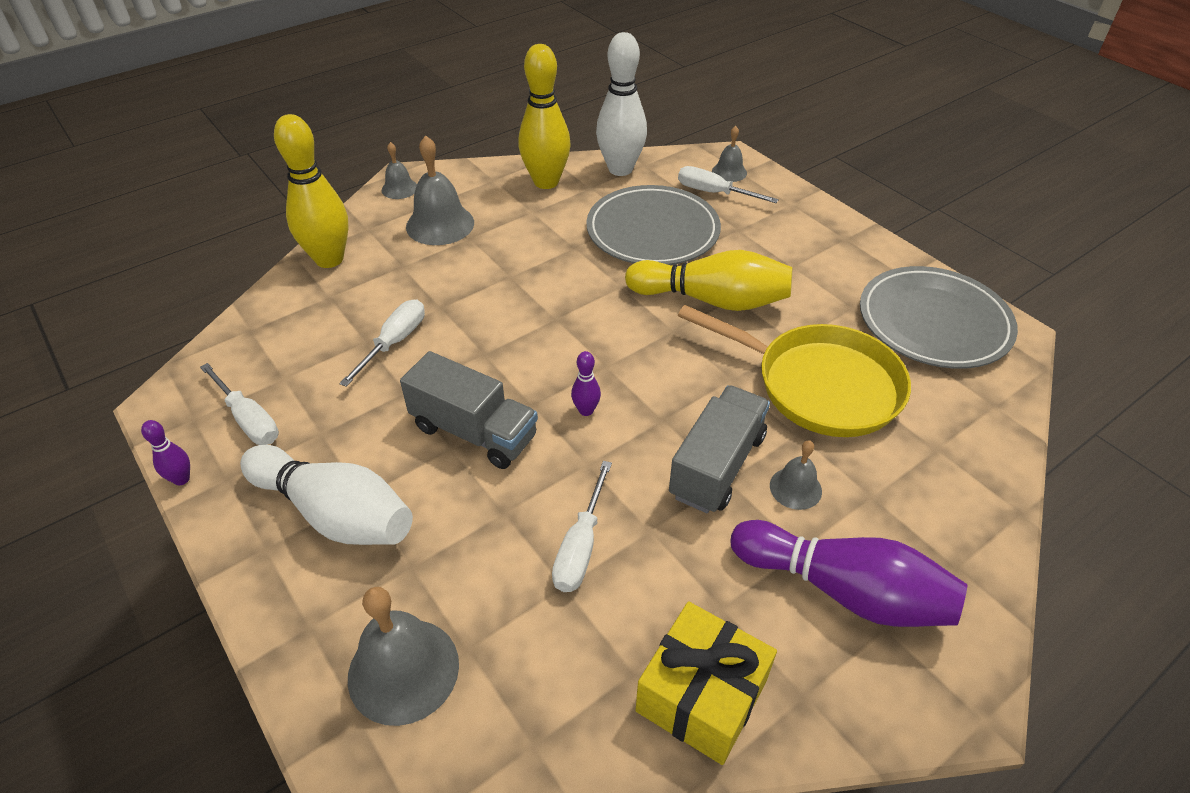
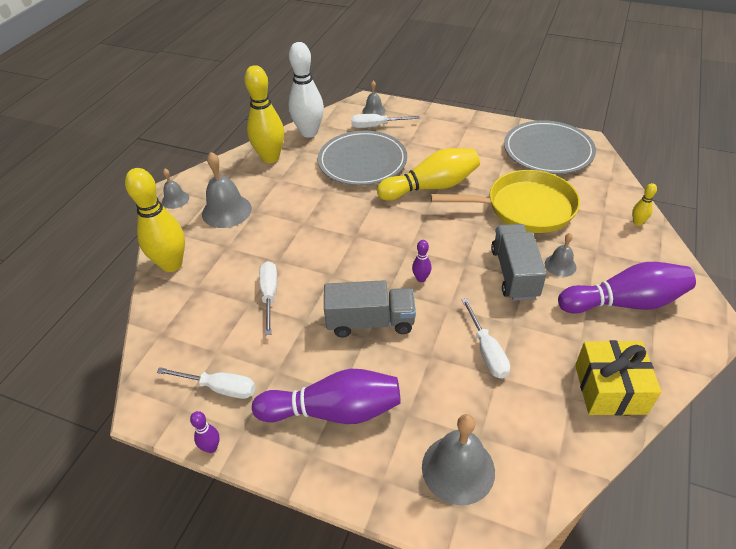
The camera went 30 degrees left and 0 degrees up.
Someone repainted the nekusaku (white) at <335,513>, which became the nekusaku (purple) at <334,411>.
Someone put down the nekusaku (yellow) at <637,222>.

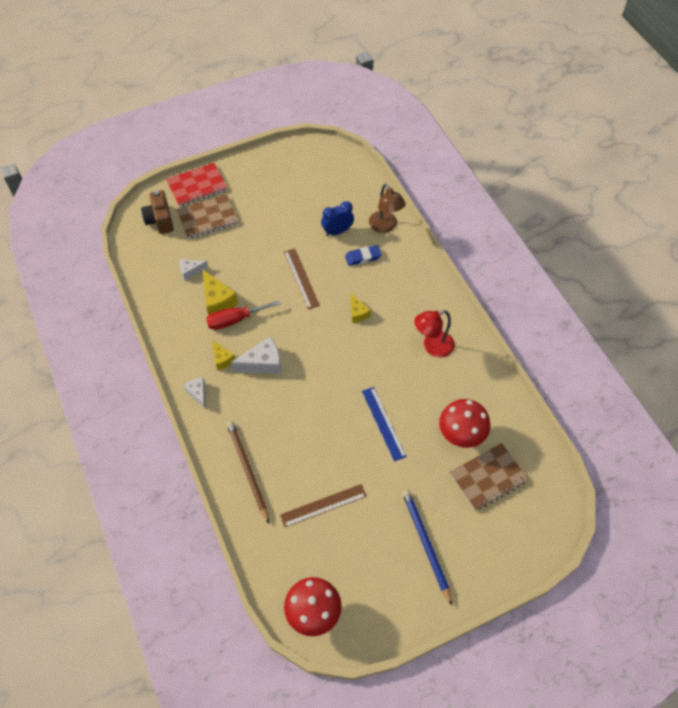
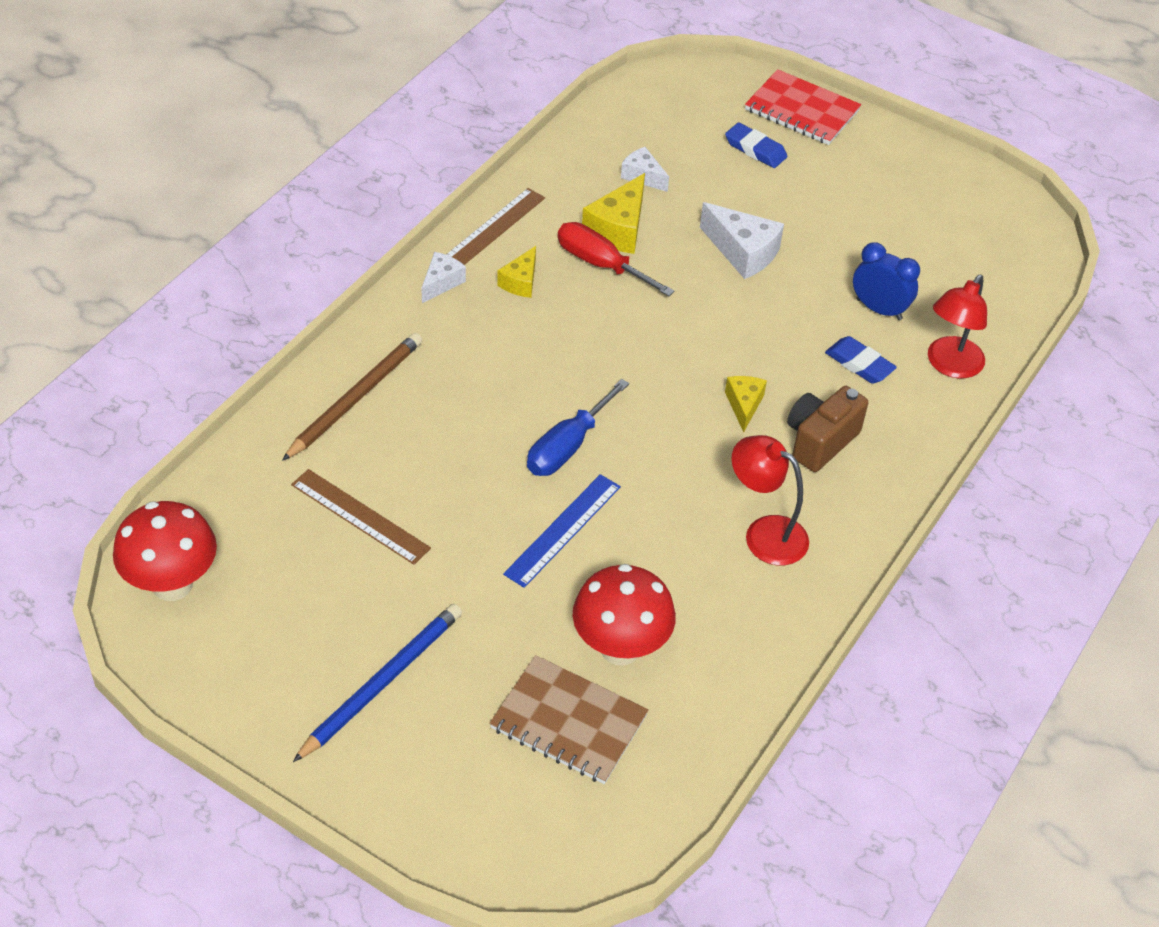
The camera went 55 degrees right and 10 degrees down.
Someone repainted the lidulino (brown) at <385,226>, which became the lidulino (red) at <949,365>.
Someone carried the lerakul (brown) from <160,220> to <820,441>.
Someone swapped the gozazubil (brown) at <208,218> for the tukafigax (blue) at <755,149>.
Someone carried the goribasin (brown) from <301,278> to <493,229>.
Someone rotated the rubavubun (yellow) at <358,313> by 150 degrees clockwise.
Someone carried the rubavubun (white) from <262,363> to <743,252>.
Someone put down the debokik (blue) at <567,447>.

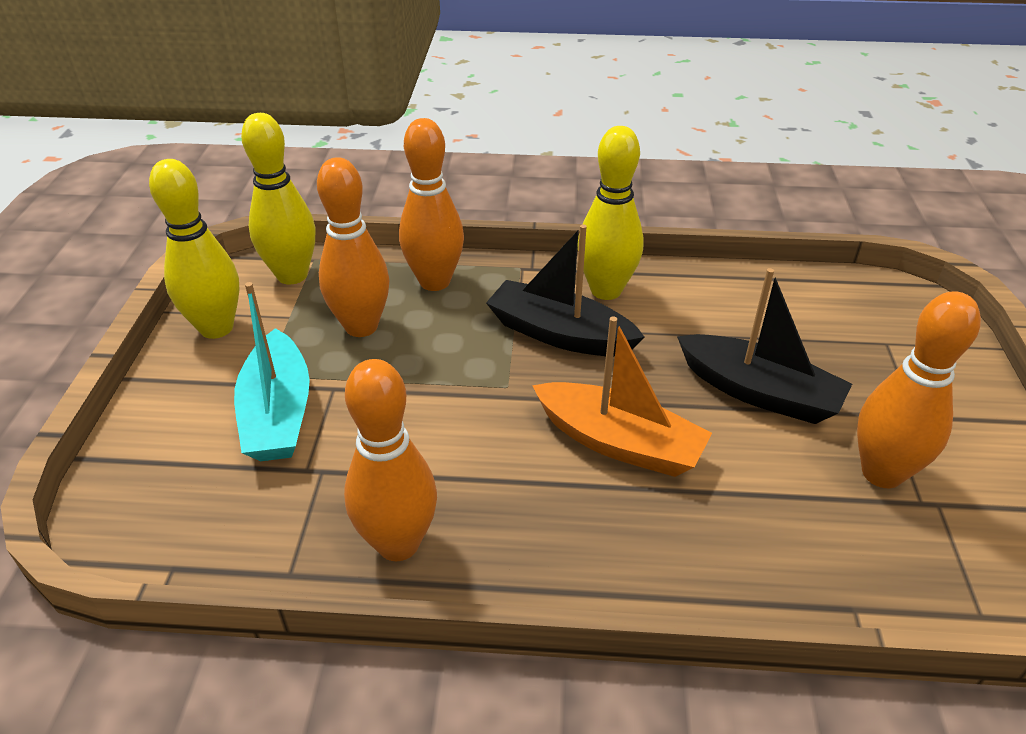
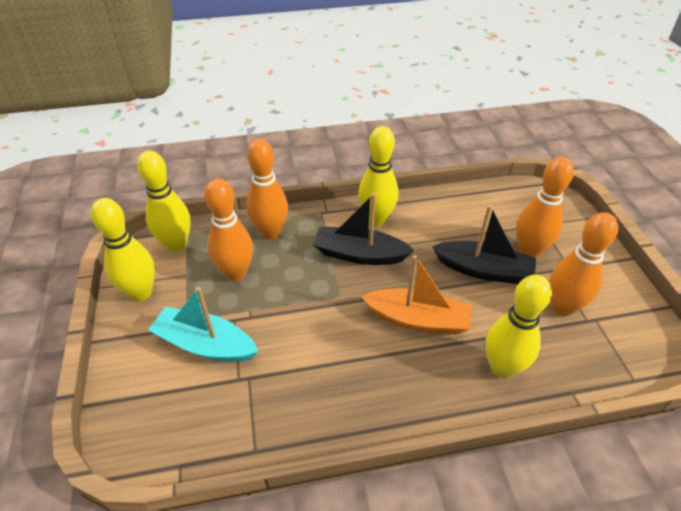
The camera went 15 degrees left and 5 degrees up.
Someone rotated the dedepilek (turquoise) at <278,413> by 135 degrees clockwise.
Someone carried the nekusaku (orange) from <398,543> to <529,251>.
Someone put down the nekusaku (yellow) at <502,368>.

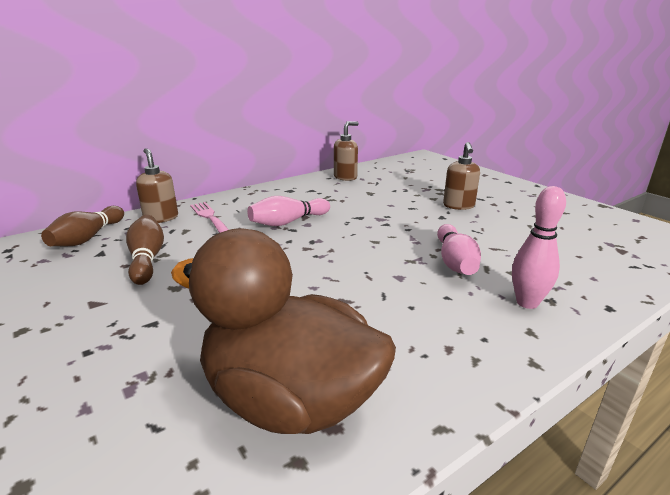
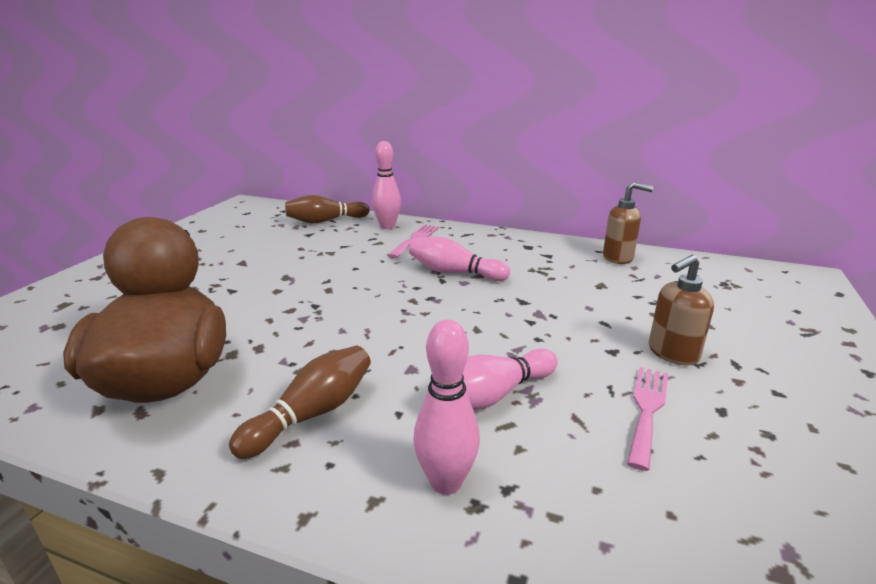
The camera went 55 degrees right and 0 degrees up.
Someone swapped the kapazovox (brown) at <161,218> for the nekusaku (pink) at <387,226>.
Someone carried the nekusaku (brown) from <147,259> to <312,414>.
Someone put down the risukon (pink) at <647,409>.

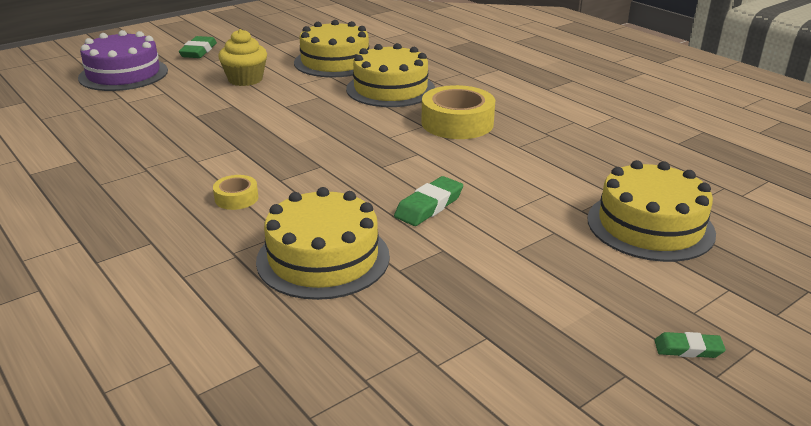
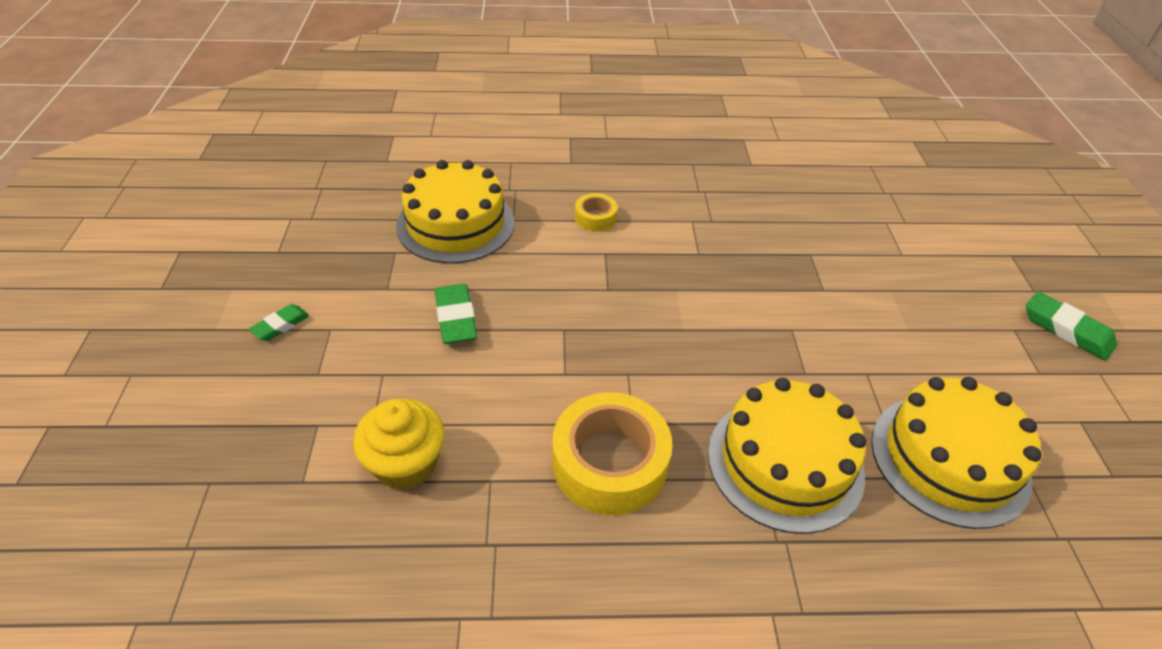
The camera went 125 degrees right and 15 degrees up.
Someone carried the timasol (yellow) from <245,79> to <406,463>.
Someone took away the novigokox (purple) at <123,74>.
Someone took away the novigokox (yellow) at <650,226>.
Someone carried the tukafigax (green) from <688,349> to <280,325>.

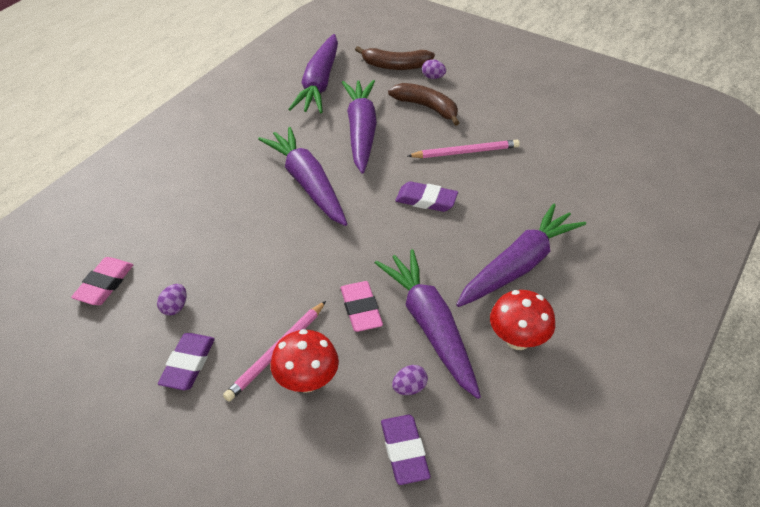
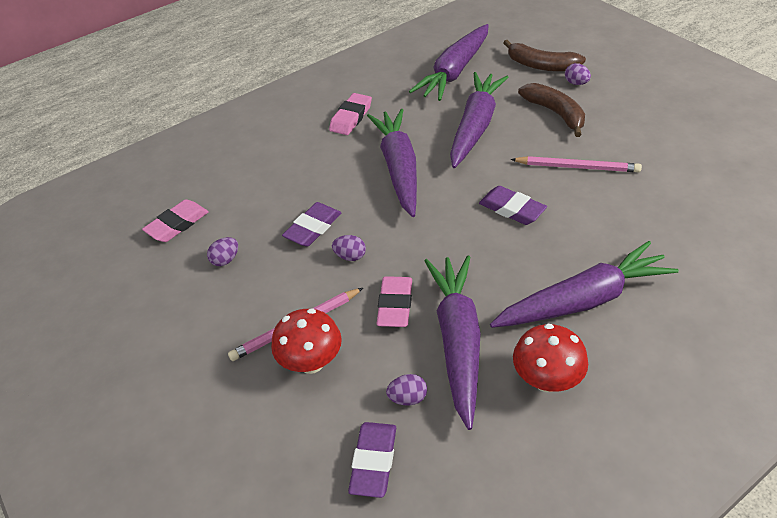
The camera went 25 degrees right and 0 degrees up.
Someone carried the tukafigax (purple) from <188,364> to <313,228>.
Someone put down the tukafigax (pink) at <351,117>.
Someone put down the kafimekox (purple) at <350,256>.

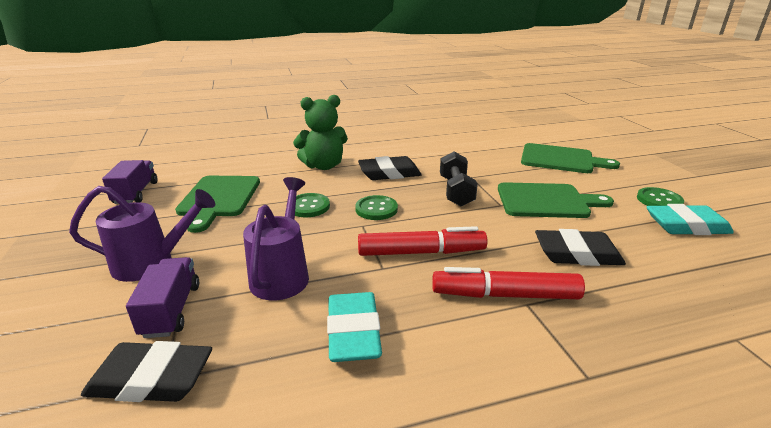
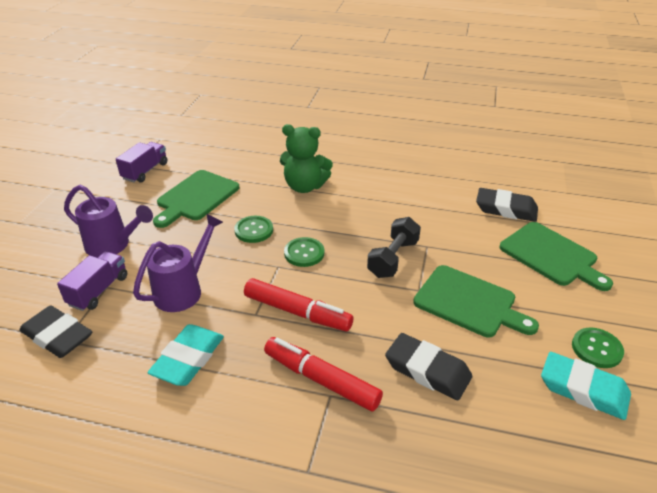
The camera went 30 degrees right and 10 degrees up.
Someone carried the tukafigax (black) from <389,173> to <506,209>.

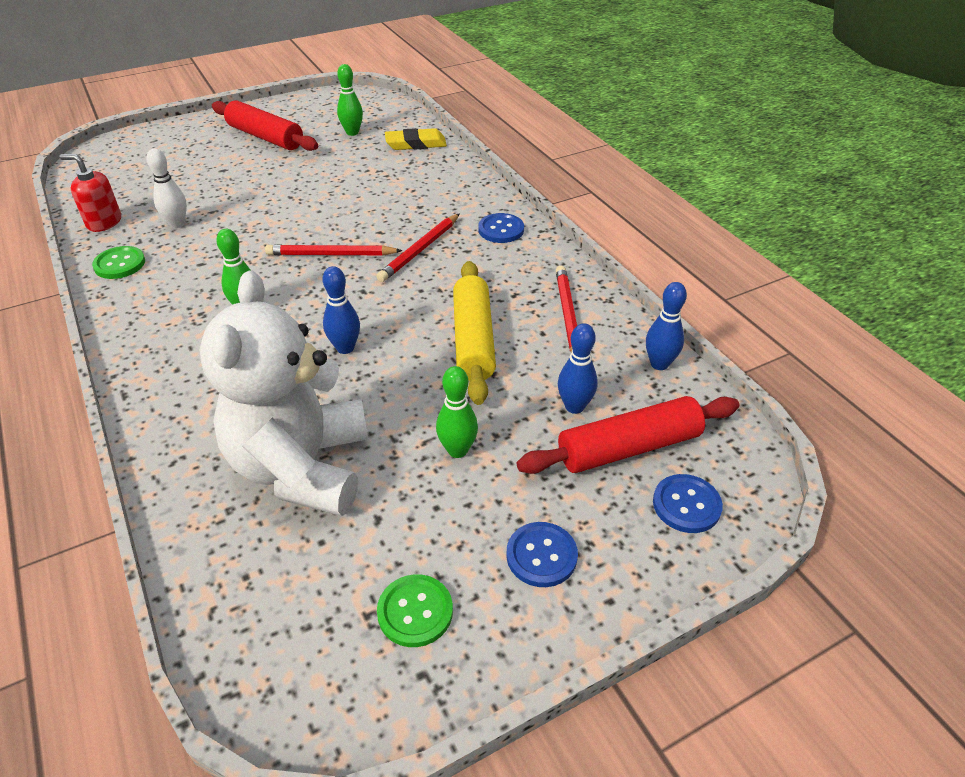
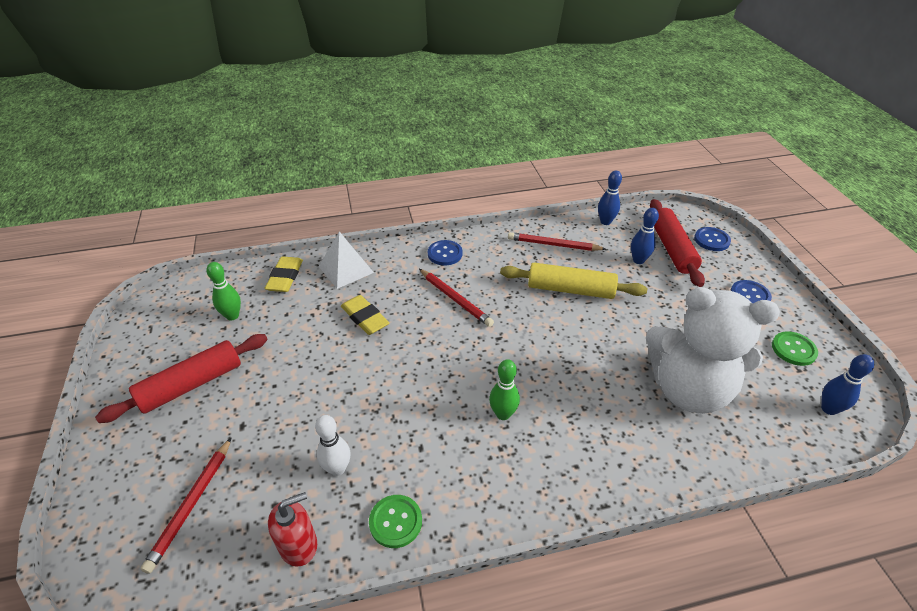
The camera went 75 degrees left and 0 degrees up.
Someone rotated the kapazovox (red) at <104,222> by 150 degrees counterclockwise.
Someone carried the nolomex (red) from <331,254> to <191,505>.
Someone carried the nekusaku (blue) from <345,348> to <829,409>.
Someone took away the nekusaku (green) at <457,450>.
Someone put down the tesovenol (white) at <346,269>.
Someone put down the tukafigax (yellow) at <365,318>.

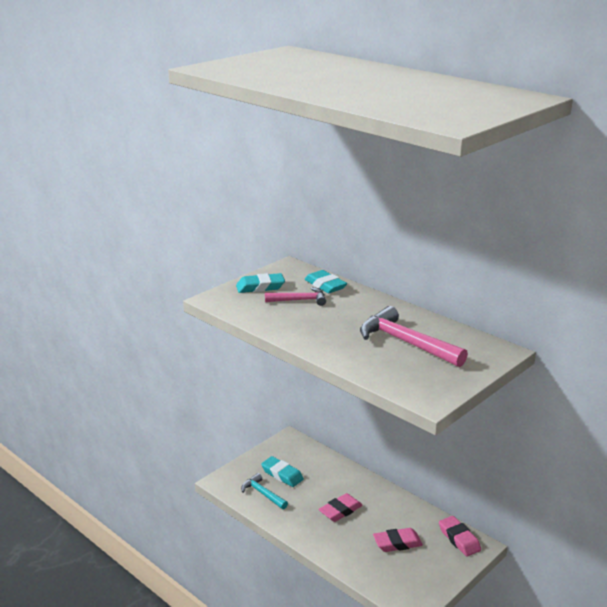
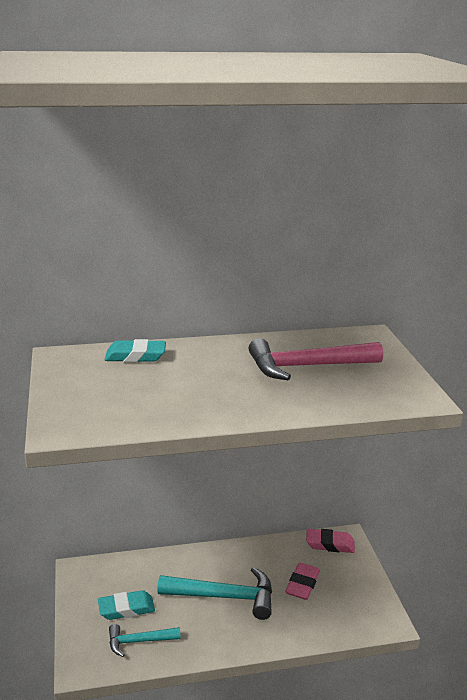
The camera went 55 degrees left and 0 degrees up.
Someone took away the tukafigax (turquoise) at <260,287>.
Someone took away the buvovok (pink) at <299,300>.
Someone swapped the tukafigax (pink) at <340,511> for the buvovok (turquoise) at <224,597>.

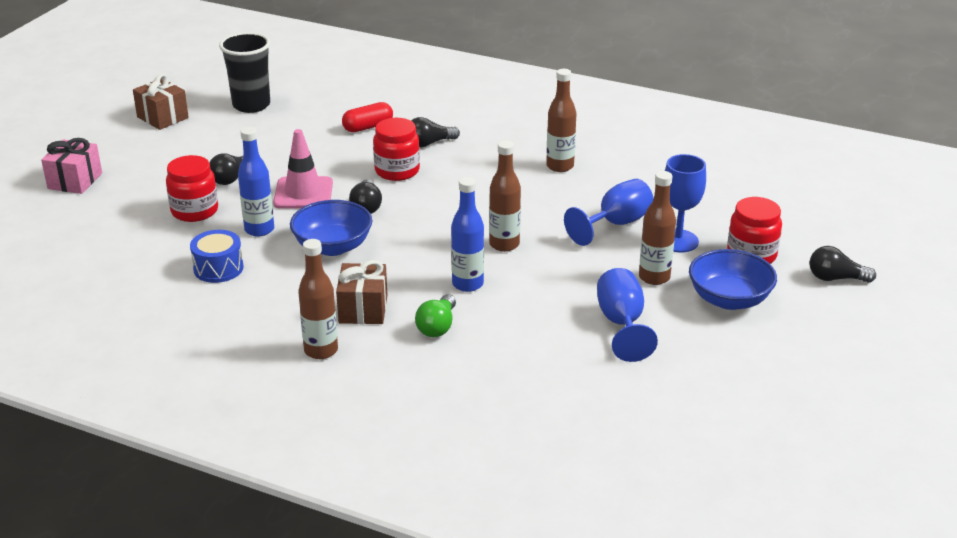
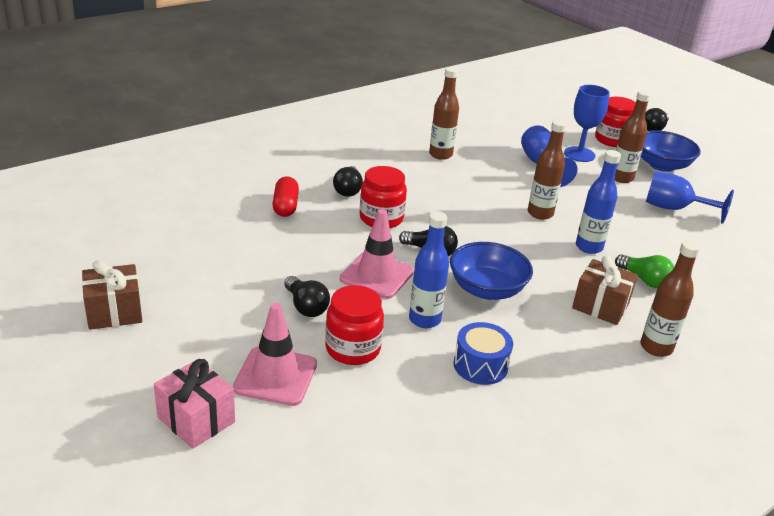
The camera went 65 degrees left and 0 degrees up.
Someone took away the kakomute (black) at <251,105>.
Someone put down the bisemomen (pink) at <275,376>.

